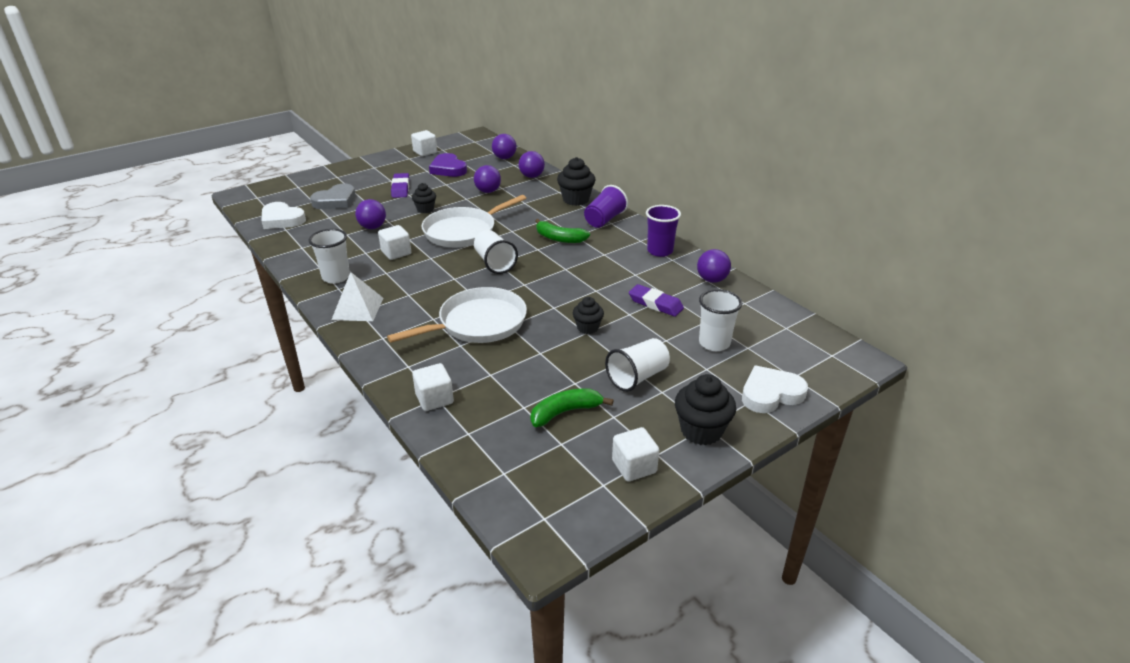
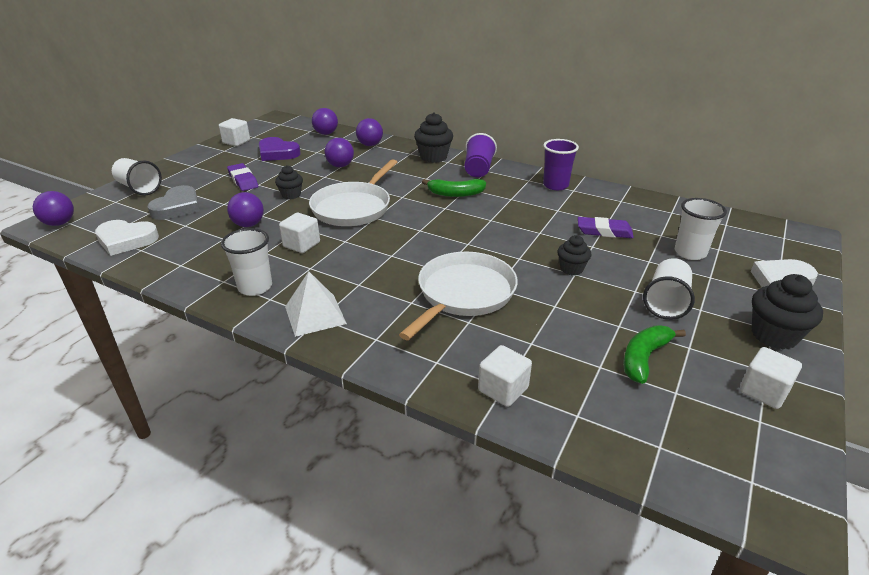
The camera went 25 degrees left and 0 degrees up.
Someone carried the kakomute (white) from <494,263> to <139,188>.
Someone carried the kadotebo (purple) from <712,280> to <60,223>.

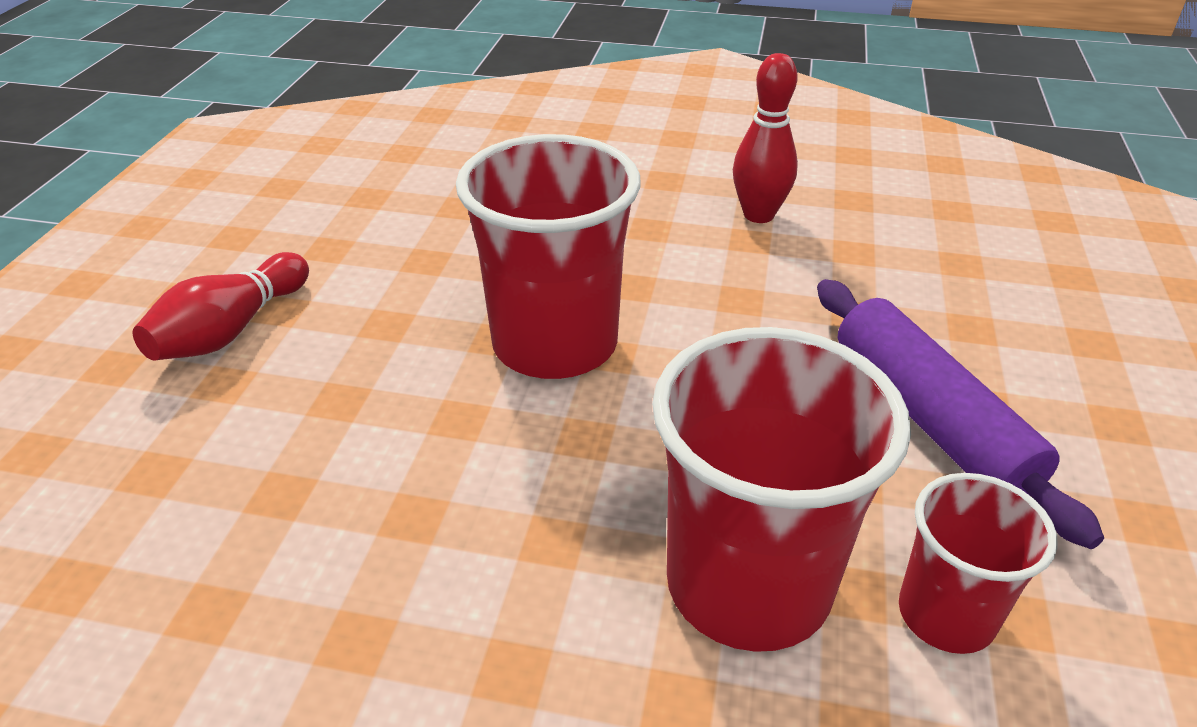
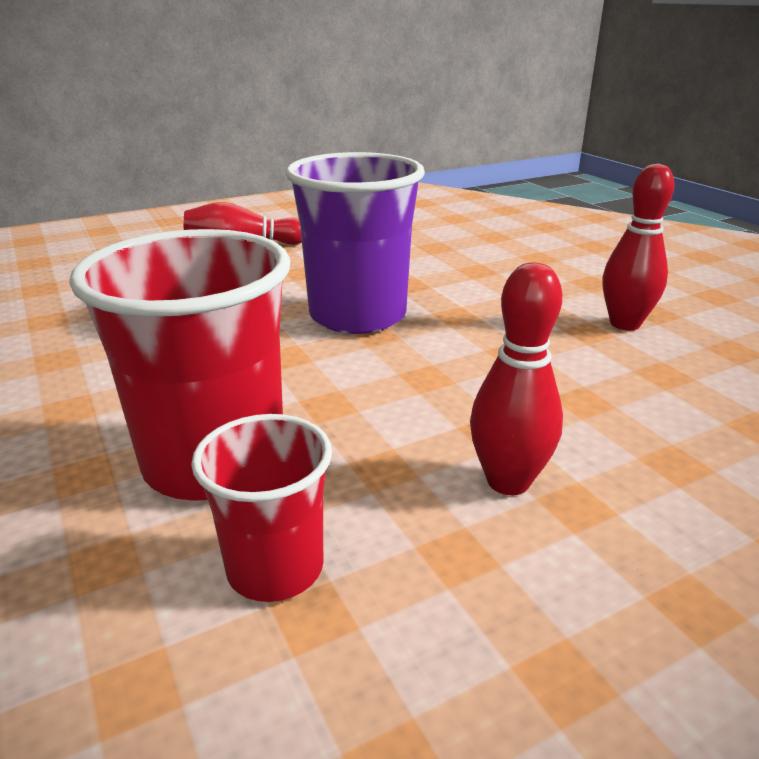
The camera went 50 degrees right and 10 degrees down.
Someone repainted the kakomute (red) at <555,344>, which became the kakomute (purple) at <357,316>.
Someone swapped the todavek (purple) at <930,419> for the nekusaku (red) at <508,481>.

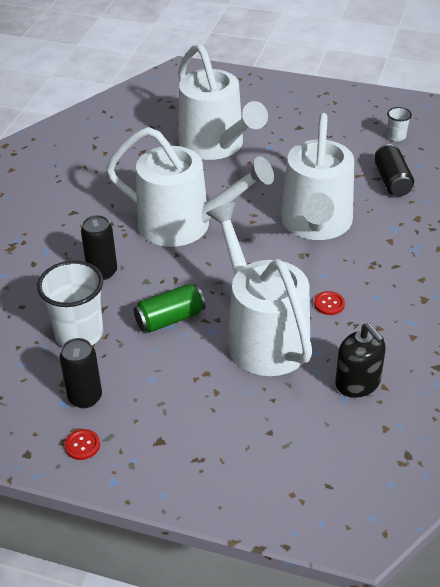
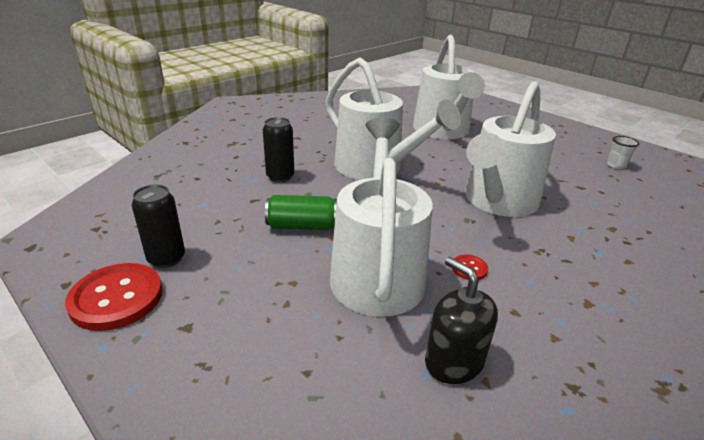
The camera went 25 degrees right and 10 degrees down.
Someone took away the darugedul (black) at <392,181>.
Someone took away the kakomute (white) at <79,334>.
Someone rotated the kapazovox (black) at <358,382> by 150 degrees clockwise.
Someone scaled the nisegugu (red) at <82,445> by 2.17.

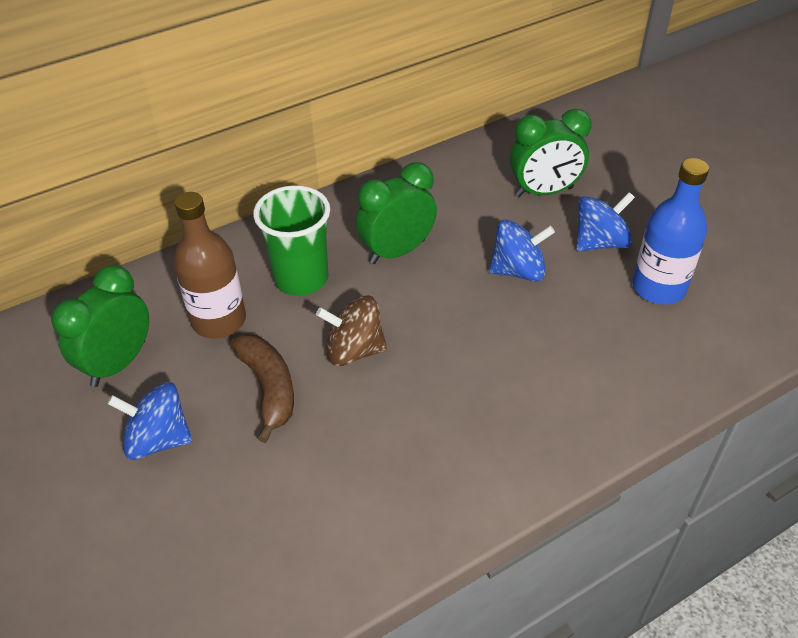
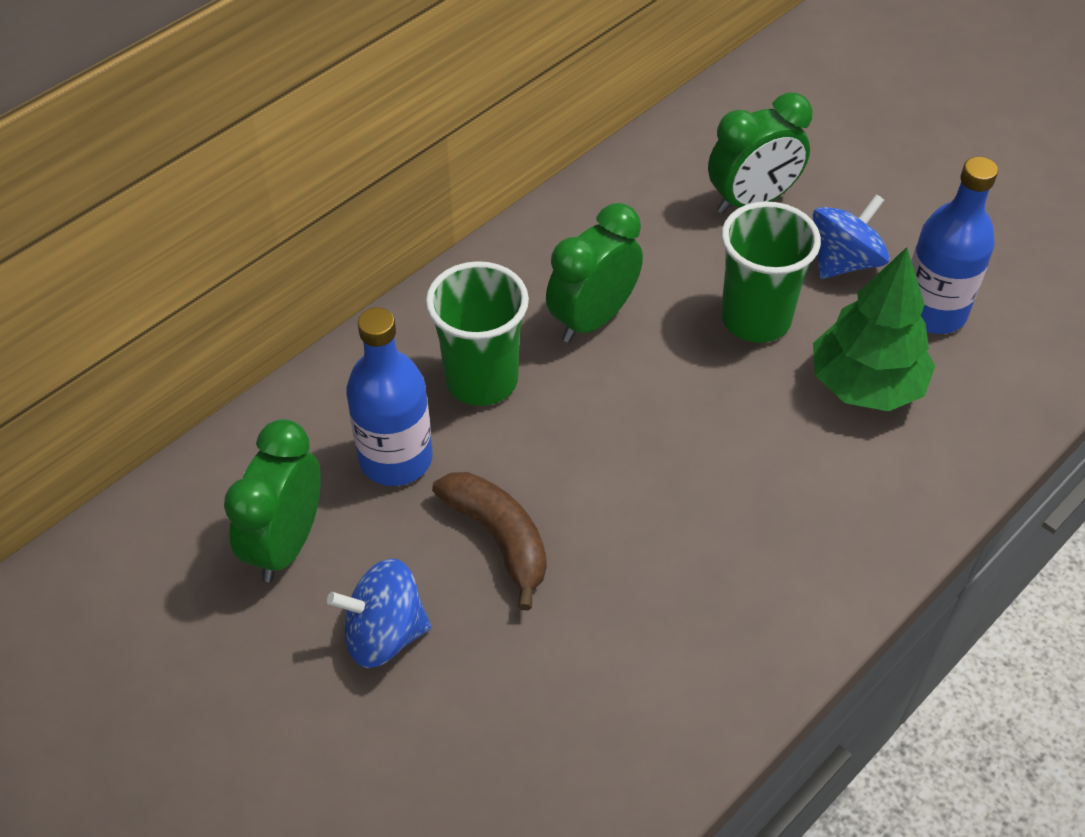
The camera went 15 degrees left and 5 degrees up.
Someone repainted the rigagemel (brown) at <219,320>, which became the rigagemel (blue) at <396,459>.
Someone swapped the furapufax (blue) at <518,271> for the kakomute (green) at <755,319>.
Someone took away the furapufax (brown) at <354,350>.
Someone put down the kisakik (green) at <865,385>.

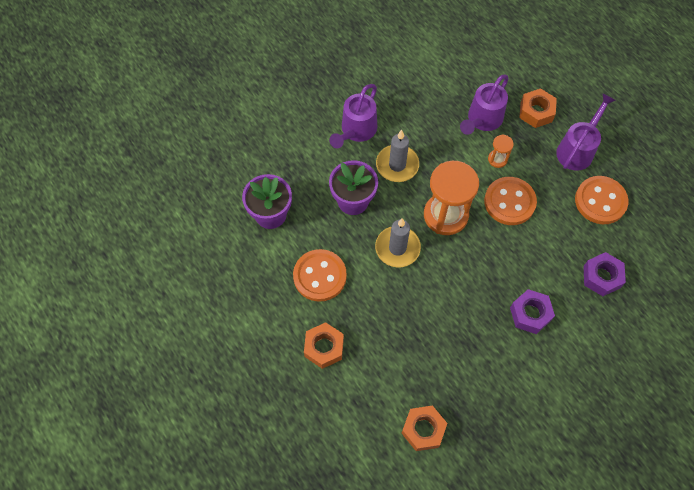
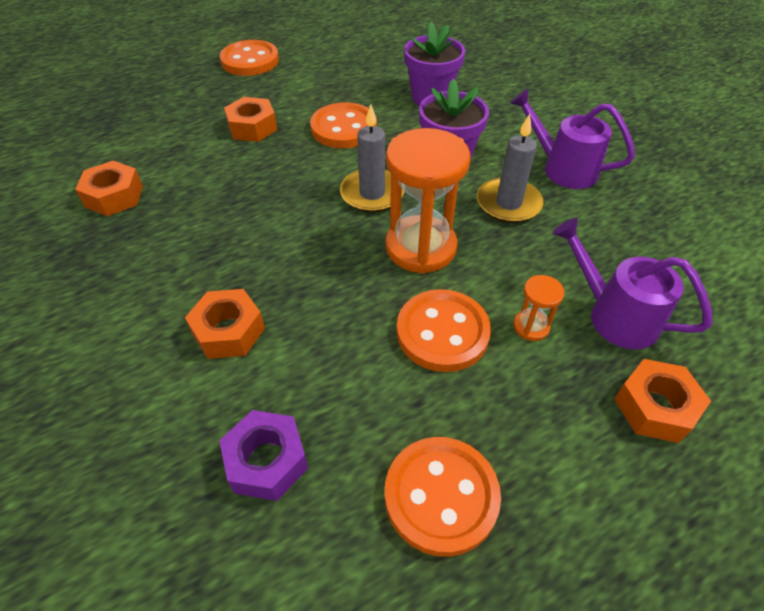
The camera went 95 degrees right and 15 degrees down.
Someone took away the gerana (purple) at <577,149>.
Someone repainted the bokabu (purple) at <530,314>, which became the bokabu (orange) at <229,331>.
Someone put down the nisegugu (orange) at <250,61>.

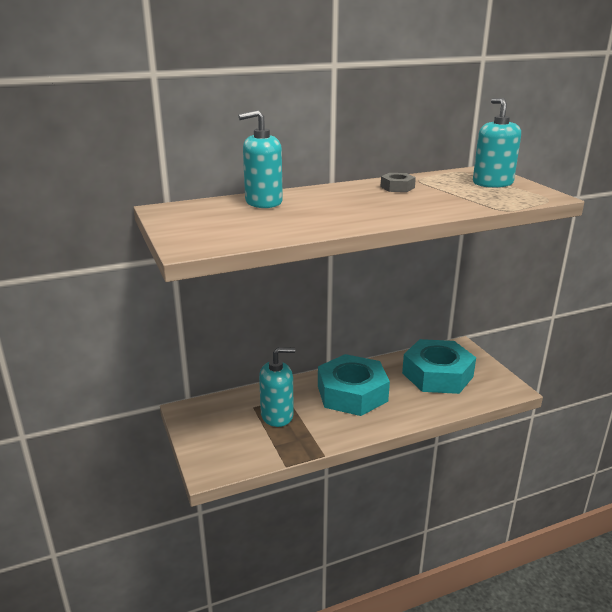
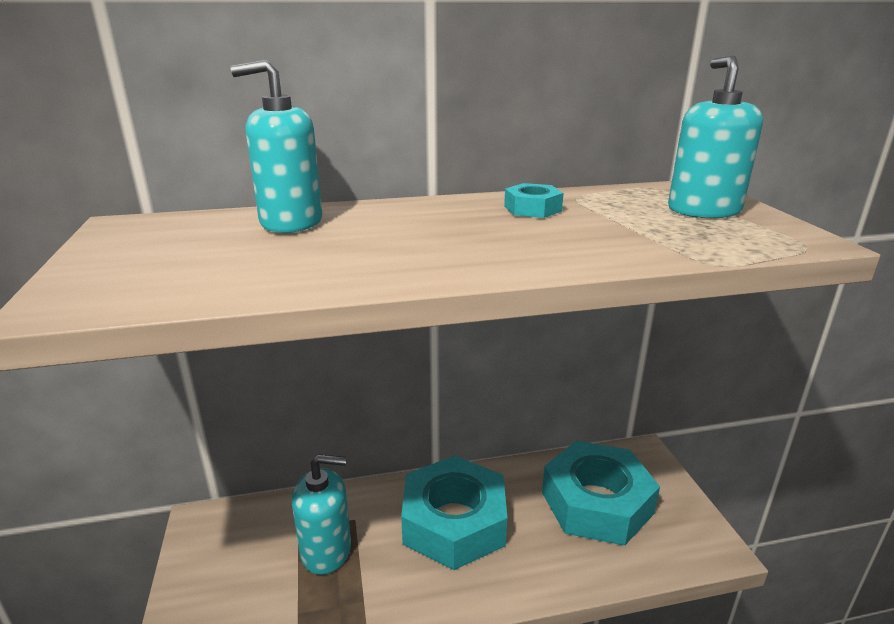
The camera went 10 degrees right and 0 degrees up.
Someone repainted the bokabu (grey) at <397,187>, which became the bokabu (turquoise) at <532,209>.

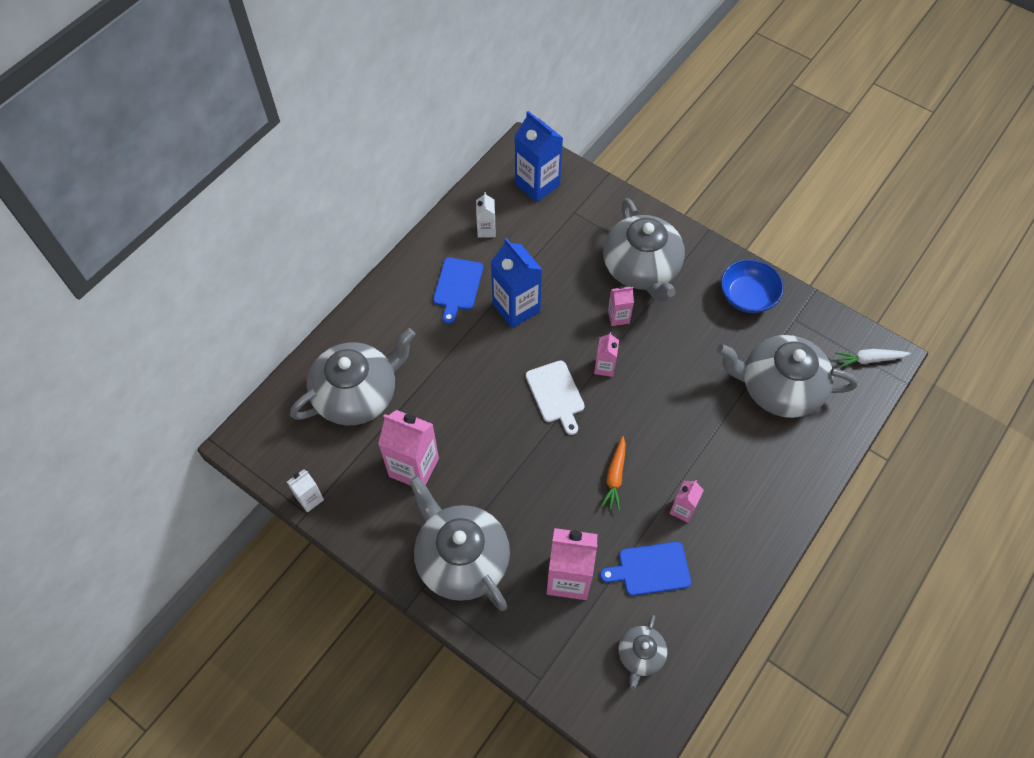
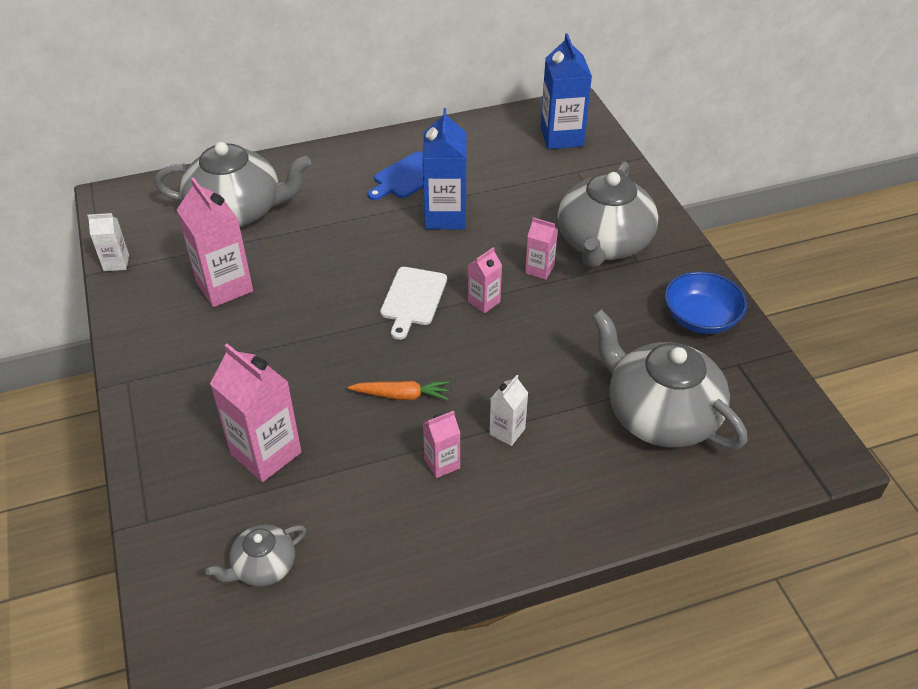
The camera went 35 degrees right and 15 degrees down.
Someone carried the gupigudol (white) from <486,230> to <507,431>.
Someone took away the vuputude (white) at <869,359>.
Someone rotated the vuputude (orange) at <615,476> by 135 degrees counterclockwise.
Someone took away the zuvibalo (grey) at <461,558>.
Someone took away the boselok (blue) at <650,569>.

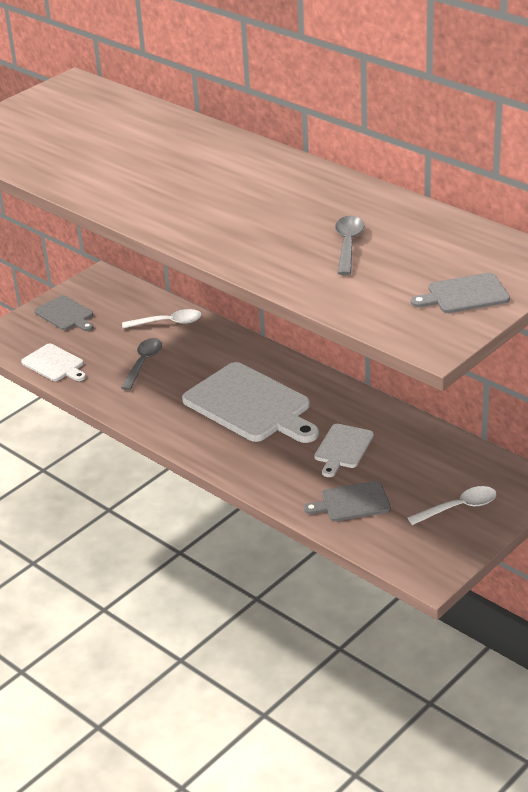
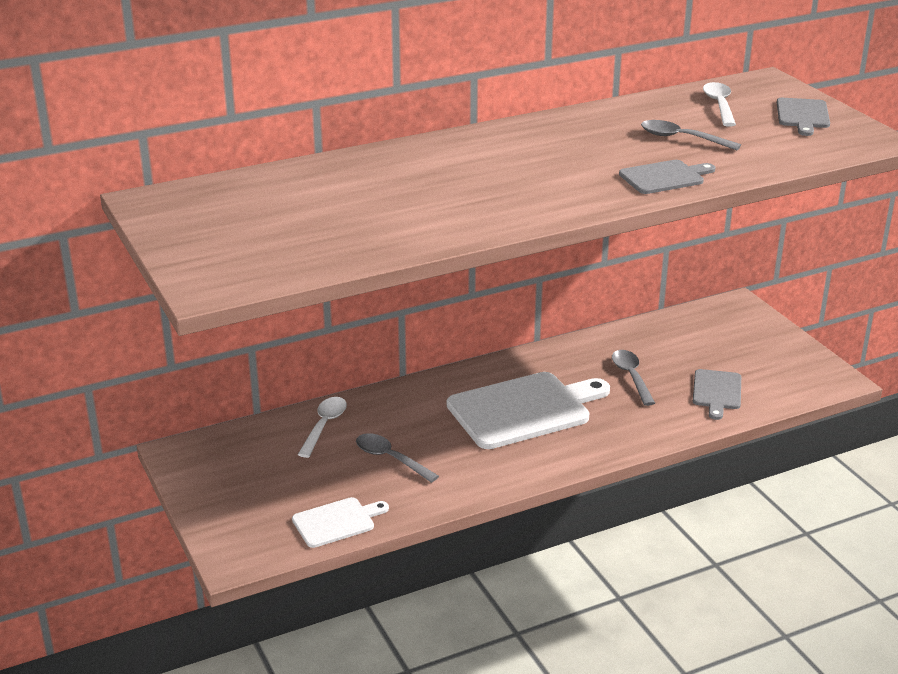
The camera went 70 degrees left and 5 degrees down.
Someone carried the boselok (grey) from <65,314> to <664,177>.
Someone swapped the boselok (white) at <343,448> for the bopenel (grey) at <631,376>.
Someone carried the bopenel (white) from <459,507> to <719,105>.

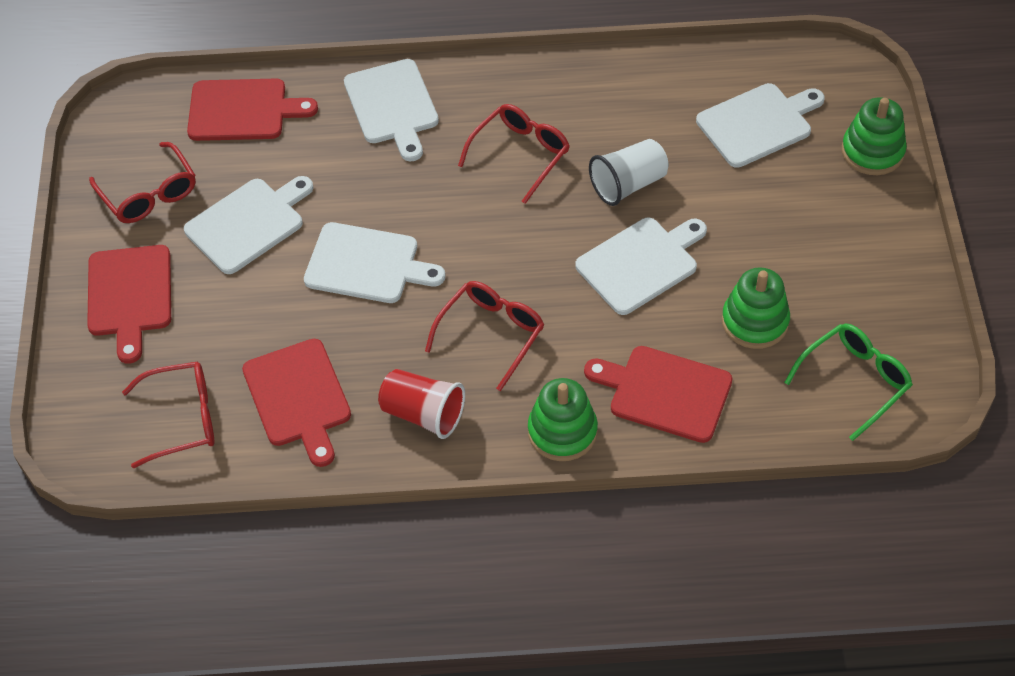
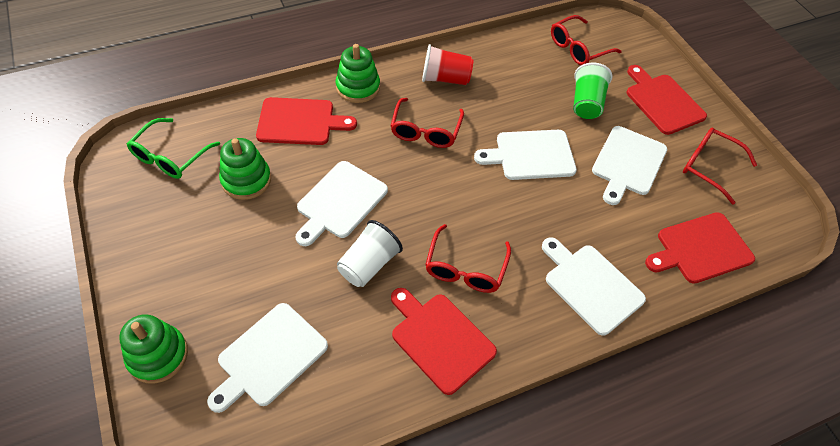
The camera went 155 degrees right and 0 degrees up.
Someone carried the boselok (red) from <298,397> to <440,339>.
Someone put down the kakomute (green) at <586,103>.

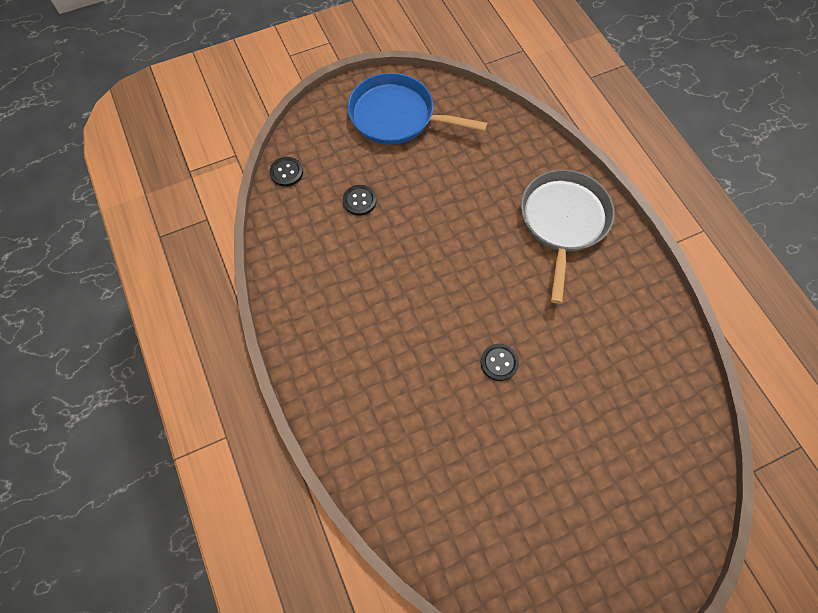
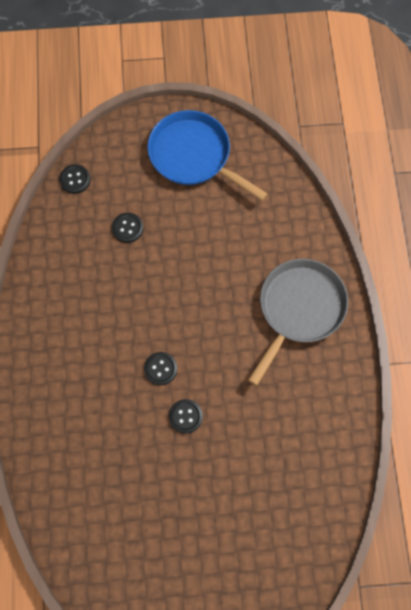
The camera went 20 degrees right and 5 degrees up.
Someone put down the nisegugu (black) at <160,369>.

